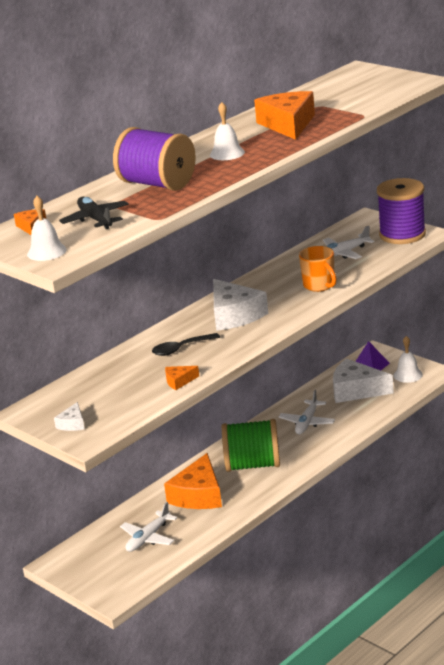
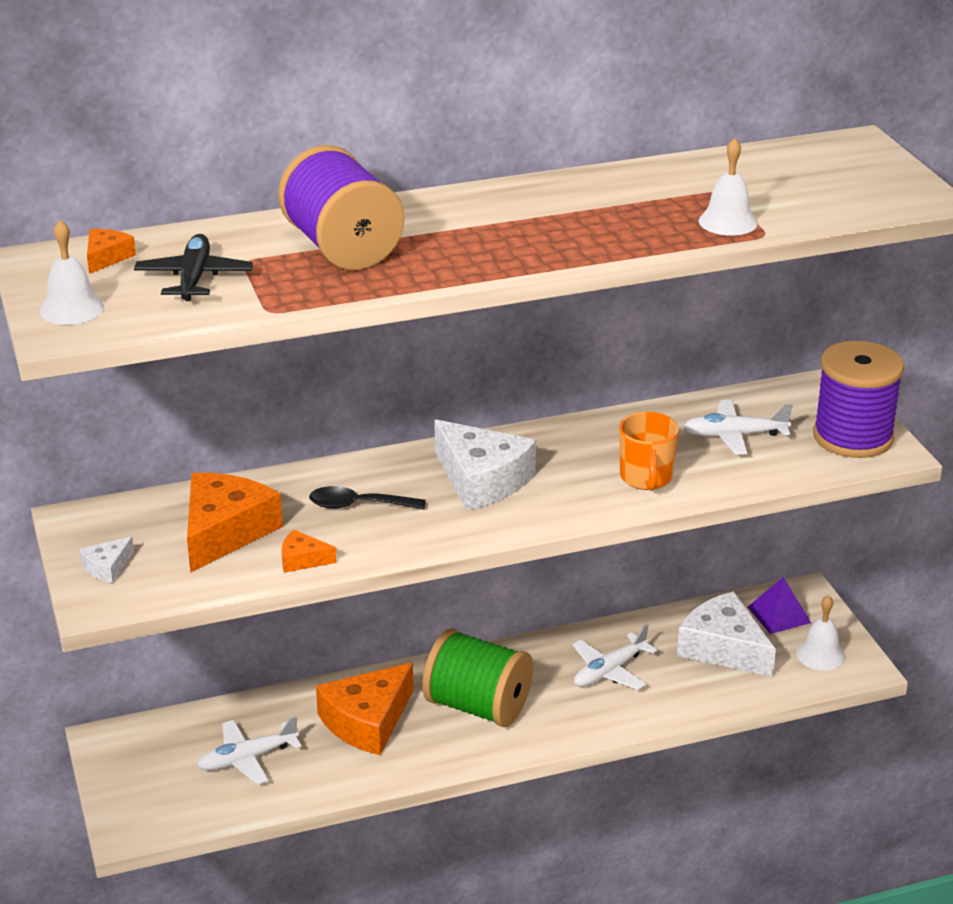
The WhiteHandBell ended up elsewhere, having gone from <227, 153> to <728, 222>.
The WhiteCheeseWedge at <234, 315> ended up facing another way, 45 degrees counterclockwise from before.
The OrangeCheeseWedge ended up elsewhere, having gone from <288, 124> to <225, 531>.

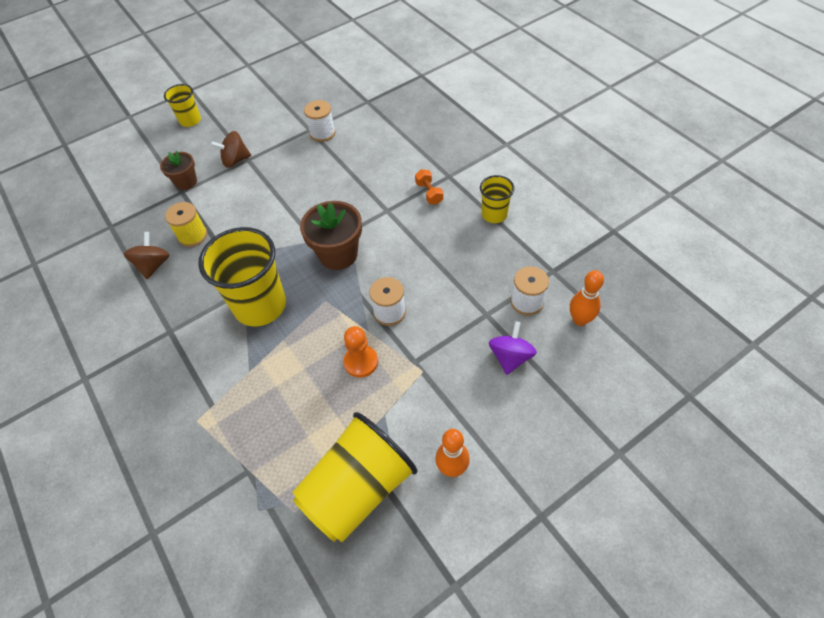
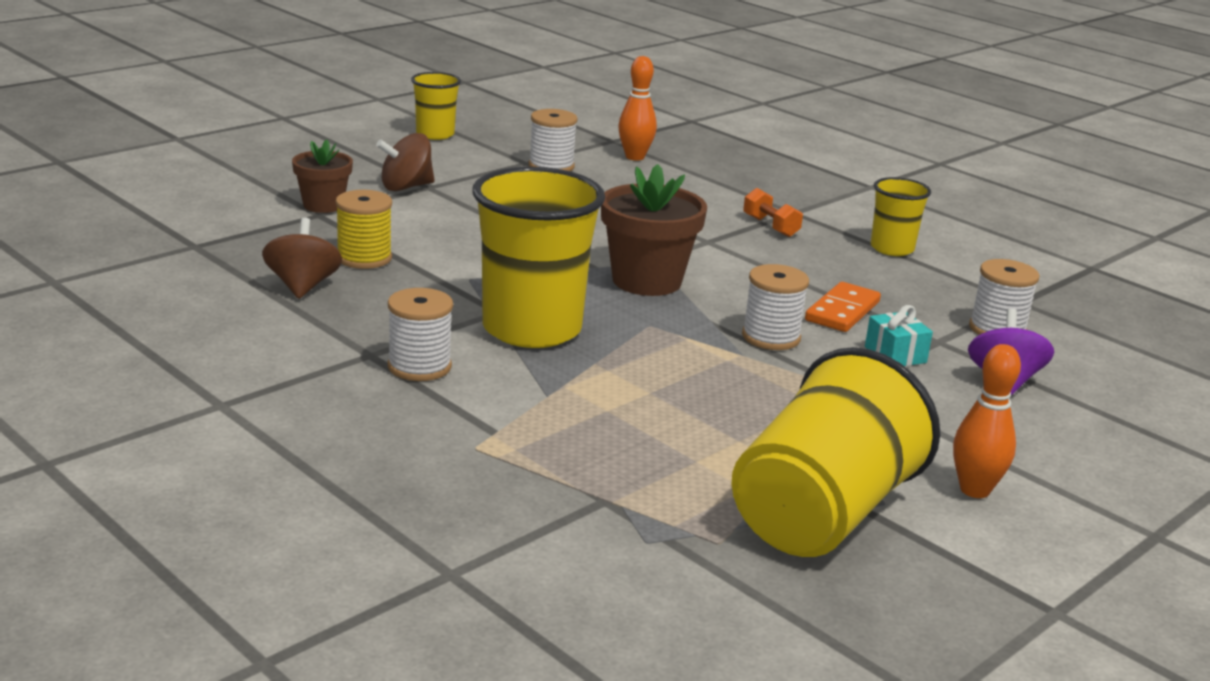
The YellowTumbler ended up elsewhere, having gone from <190, 120> to <435, 134>.
The second view lost the OrangeChessPawn at <361, 362>.
The OrangeTenpin ended up elsewhere, having gone from <580, 320> to <635, 157>.
The second view gained the WhiteReelOfThread at <419, 366>.
The second view gained the OrangeDominoPiece at <842, 311>.
The second view gained the TurquoiseGift at <895, 355>.

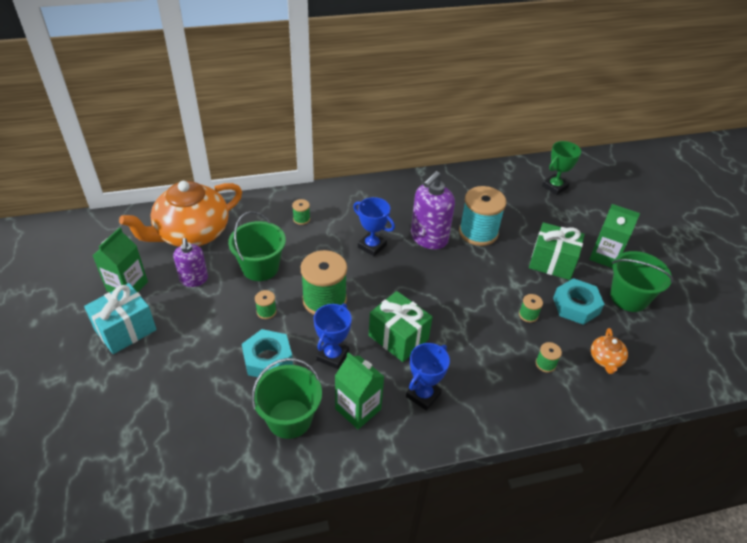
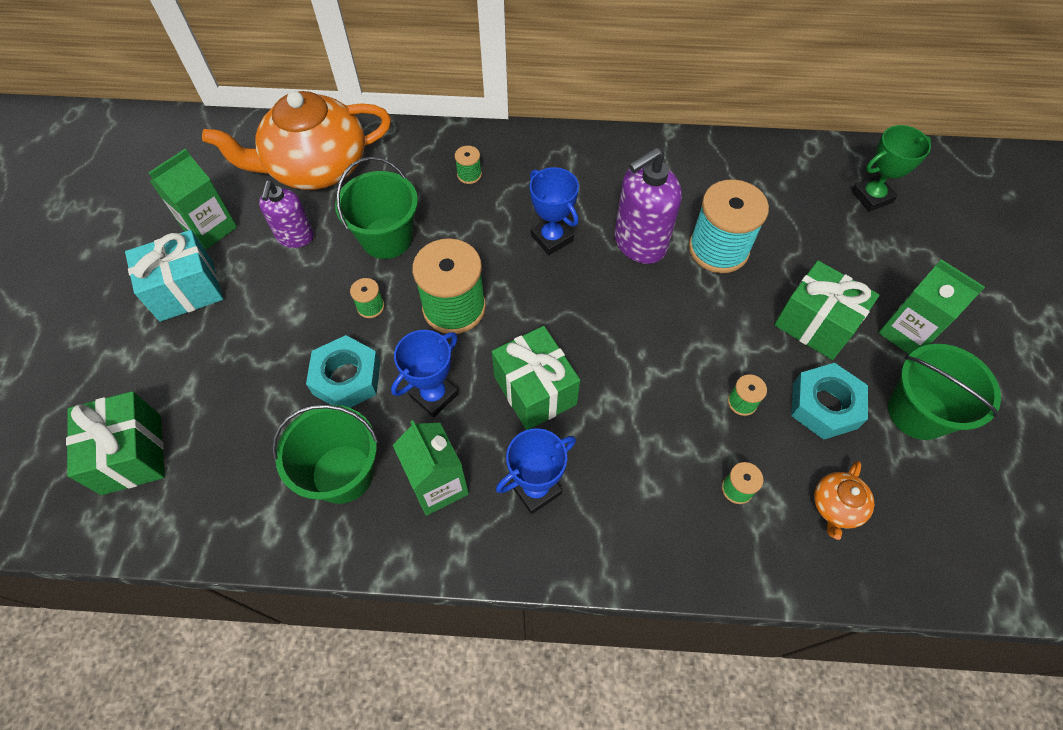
The second view gained the EmeraldGift at <132, 454>.

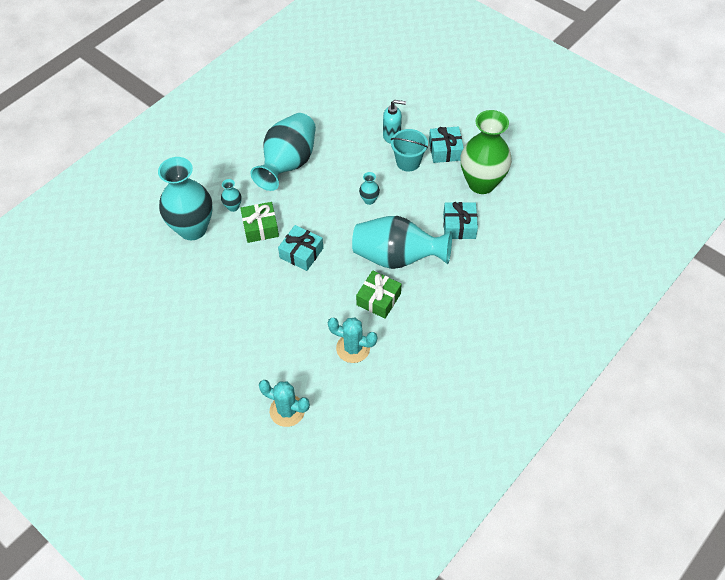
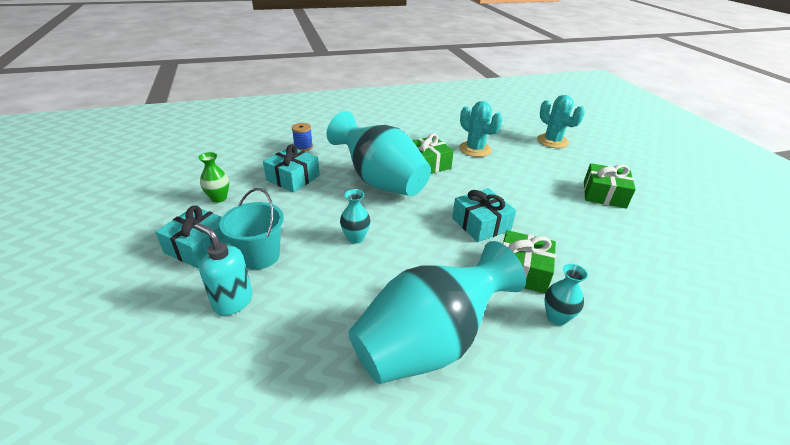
The second view lost the TurquoiseFlowerVase at <192, 229>.
The size of the EmeraldFlowerVase at <481, 183> changed by a factor of 0.41.
The second view gained the BlueReelOfThread at <303, 147>.
The second view gained the EmeraldGift at <604, 194>.

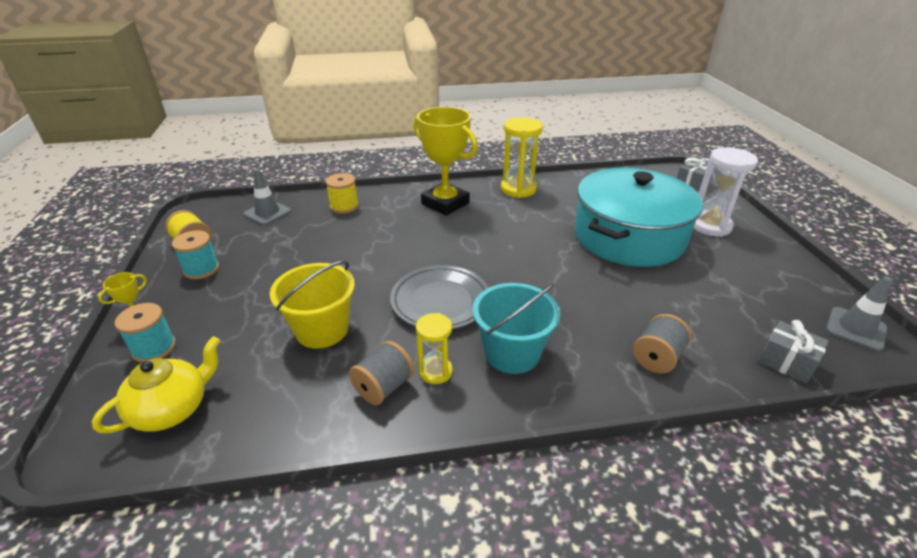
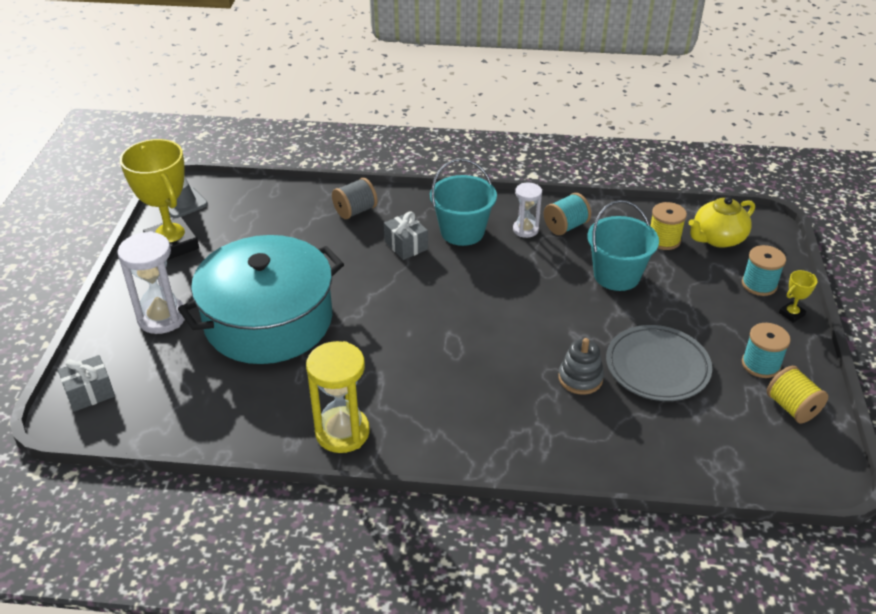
The second view lost the AshGreyTrafficCone at <267, 213>.
What was the YellowPail at <322, 330> turned into the TurquoisePail at <616, 275>.
The YellowReelOfThread ended up elsewhere, having gone from <344, 206> to <663, 240>.
What was the AshGreyReelOfThread at <384, 387> turned into the TurquoiseReelOfThread at <565, 226>.
The AshGreyPlate ended up elsewhere, having gone from <440, 301> to <657, 367>.
The YellowTrophy ended up elsewhere, having gone from <445, 203> to <172, 244>.
What was the YellowHourglass at <435, 371> turned into the WhiteHourglass at <525, 230>.
The AshGreyGift ended up elsewhere, having gone from <786, 362> to <406, 245>.
The second view gained the AshGreyStackingRings at <580, 378>.

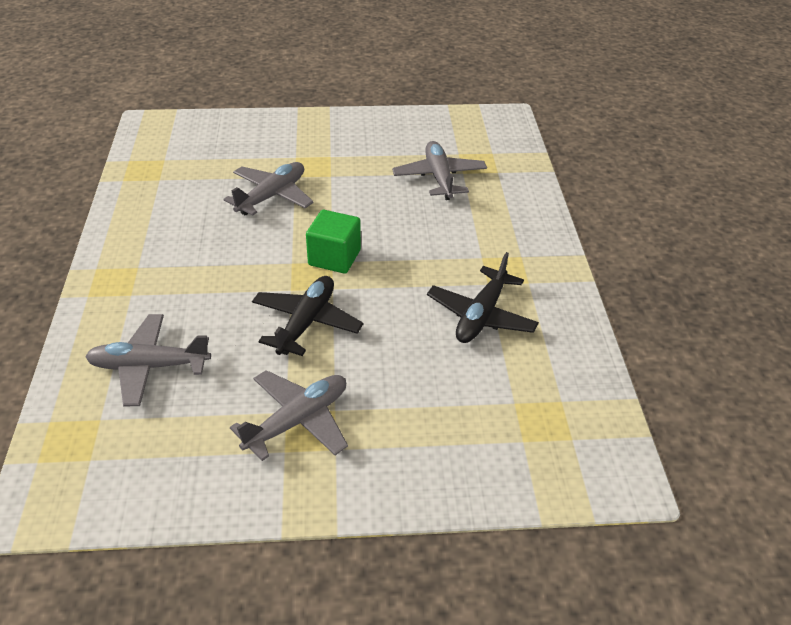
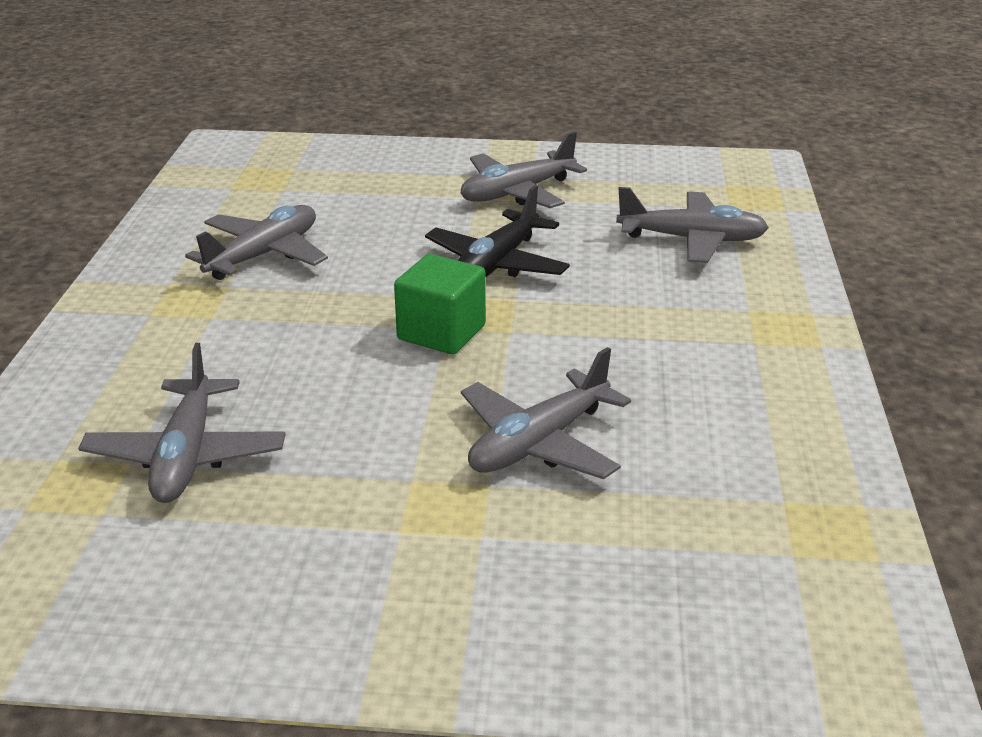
What was the BlackPlane at <481, 315> turned into the AshGreyPlane at <264, 255>.

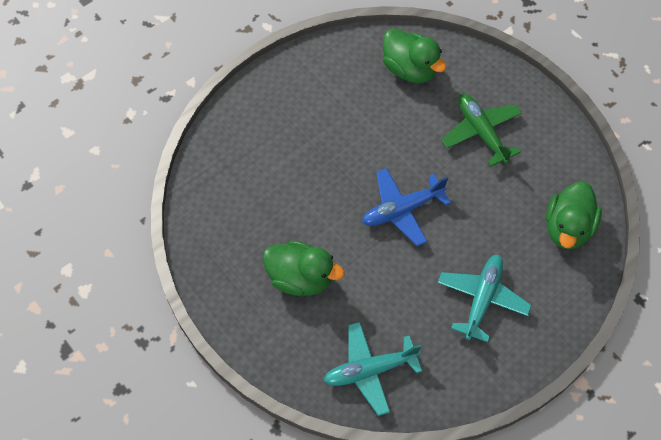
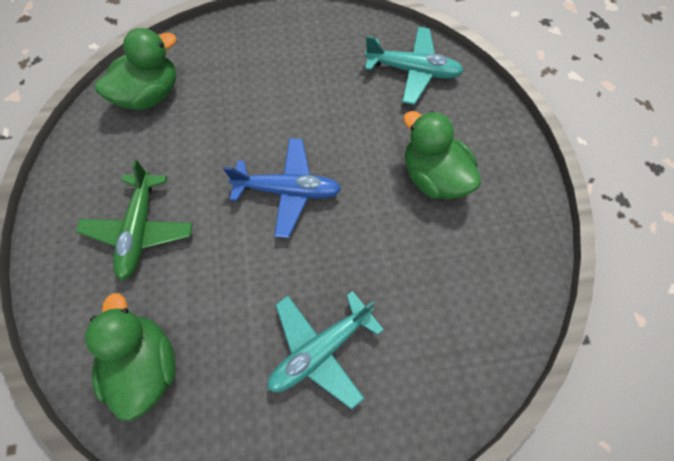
The TurquoisePlane ended up elsewhere, having gone from <482, 299> to <320, 349>.

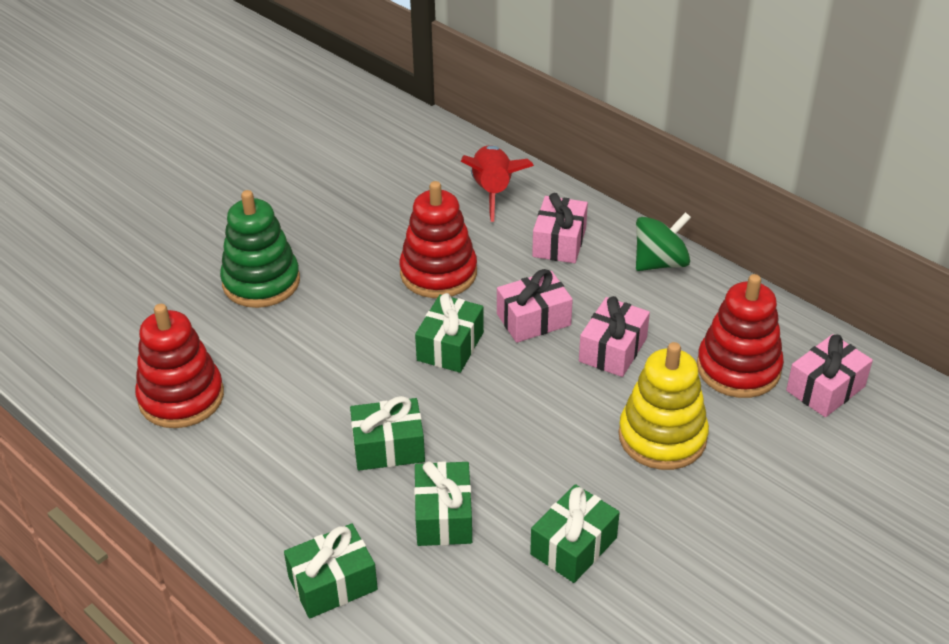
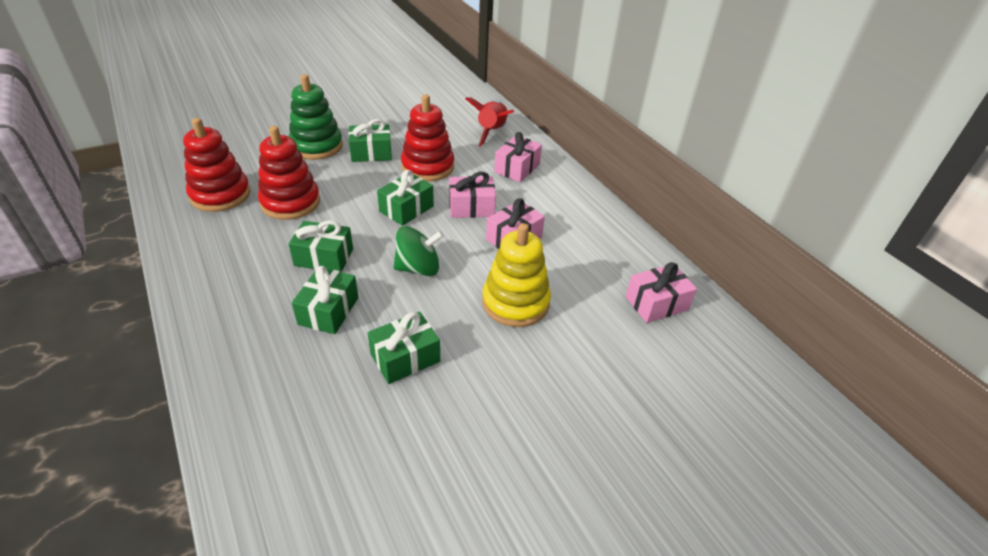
The EmeraldGift ended up elsewhere, having gone from <332, 583> to <371, 153>.
The EmeraldSpinningTop ended up elsewhere, having gone from <660, 263> to <418, 268>.
The ScarletStackingRings ended up elsewhere, having gone from <738, 368> to <290, 202>.

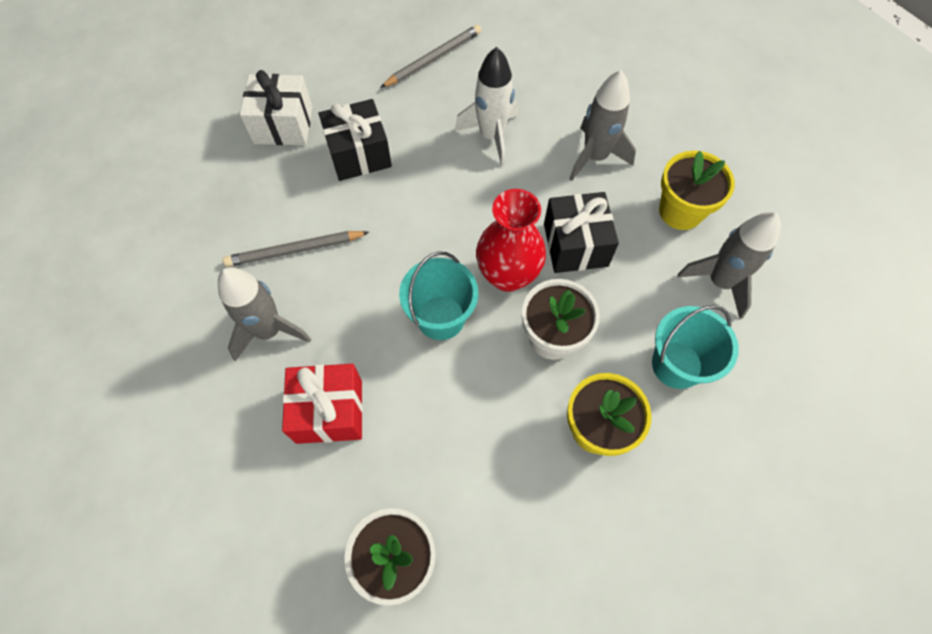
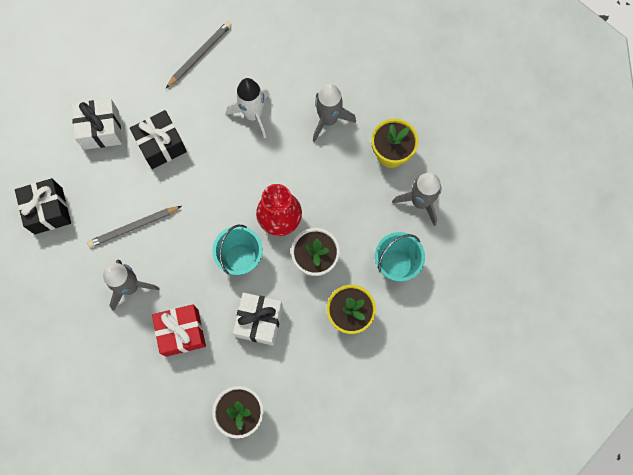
The BlackGift ended up elsewhere, having gone from <575, 245> to <48, 211>.
The second view gained the WhiteGift at <259, 321>.

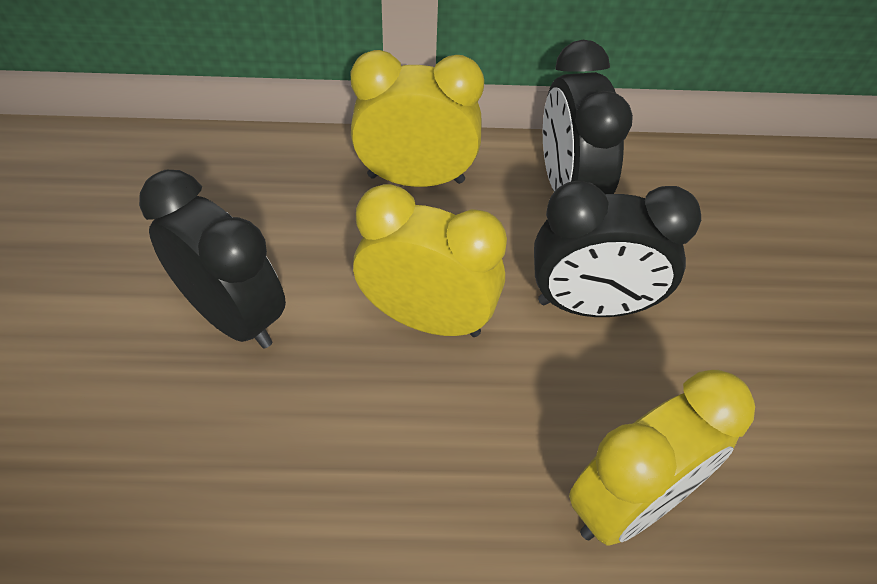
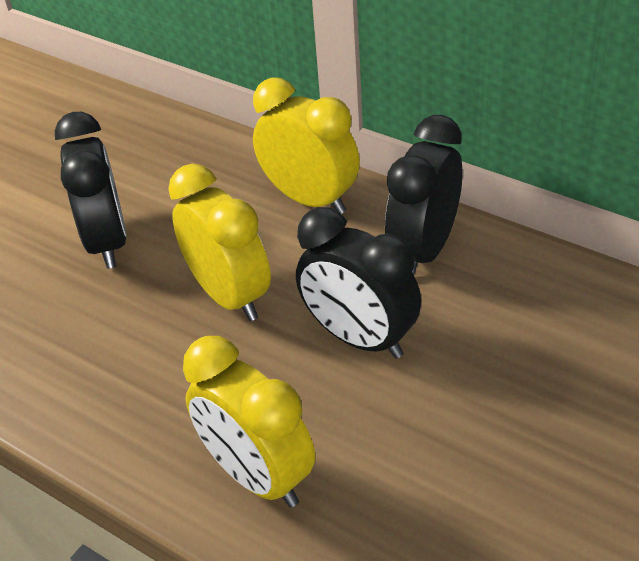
The YellowBedsideClock at <630, 503> ended up facing another way, 45 degrees clockwise from before.

